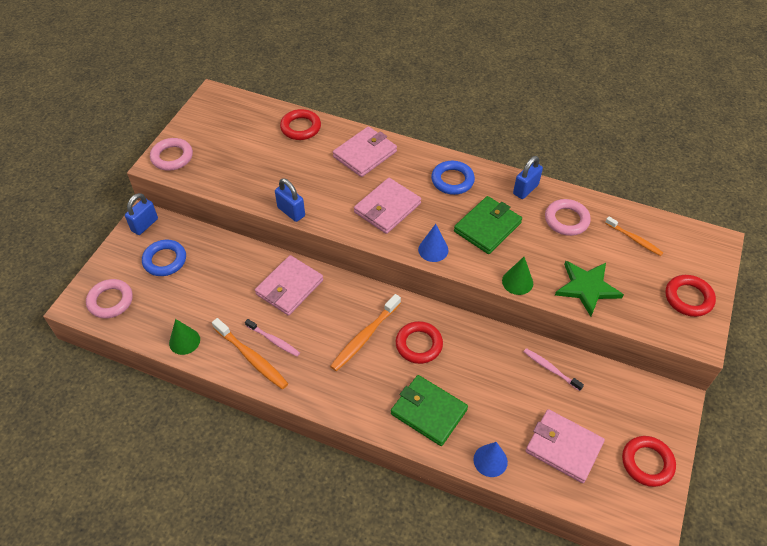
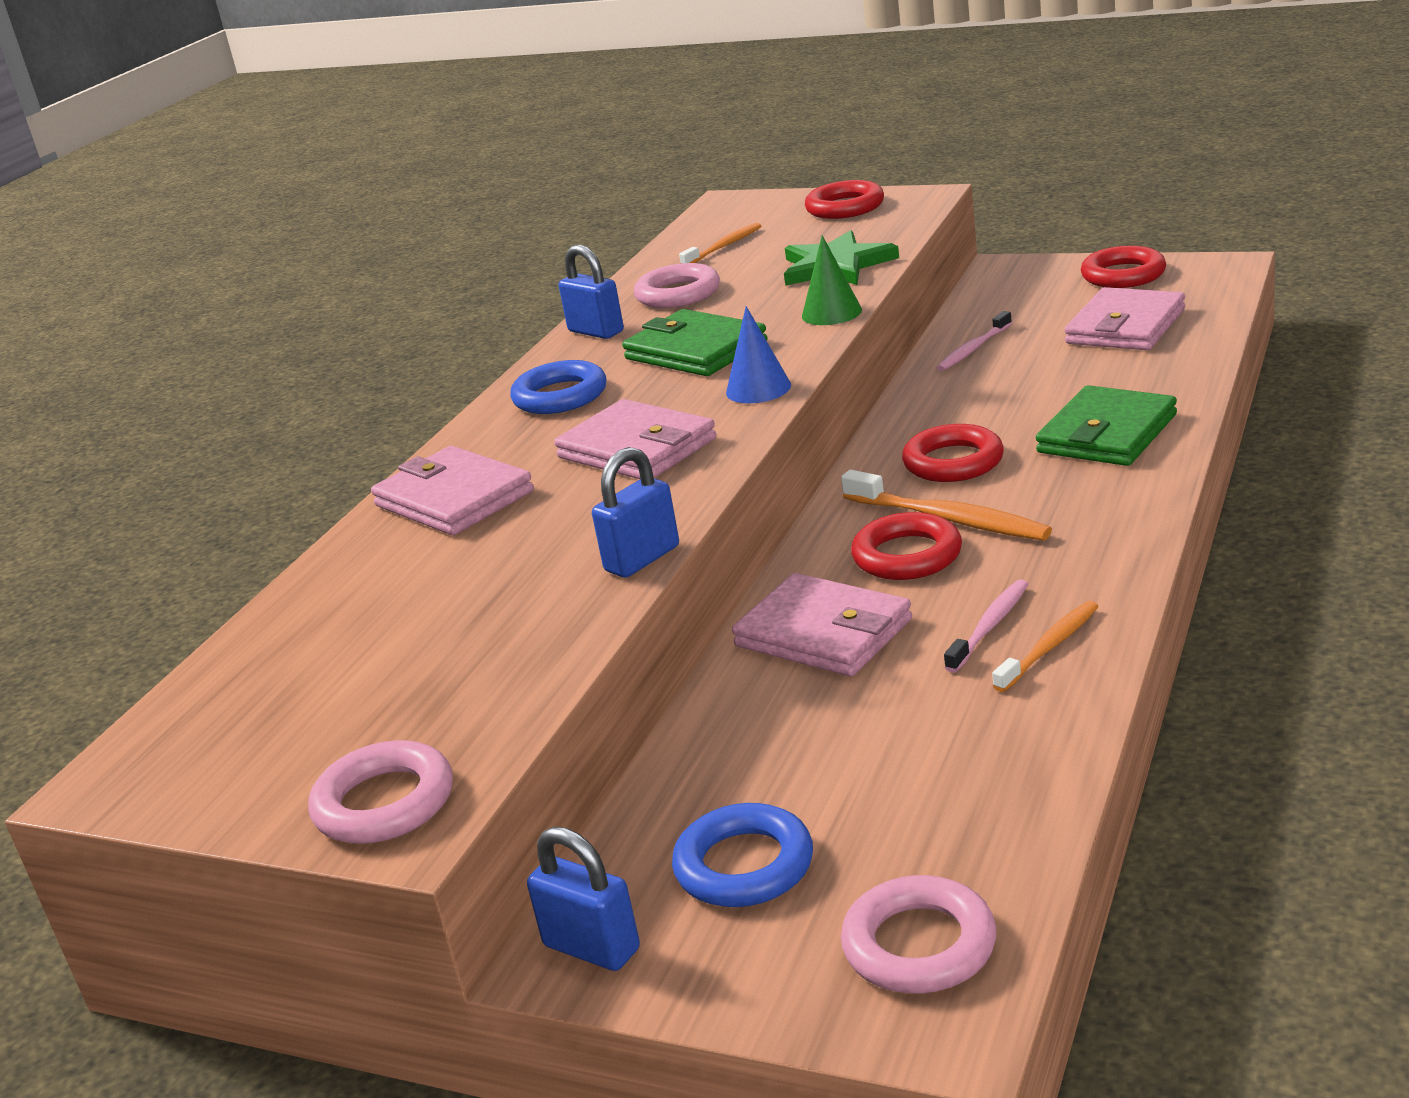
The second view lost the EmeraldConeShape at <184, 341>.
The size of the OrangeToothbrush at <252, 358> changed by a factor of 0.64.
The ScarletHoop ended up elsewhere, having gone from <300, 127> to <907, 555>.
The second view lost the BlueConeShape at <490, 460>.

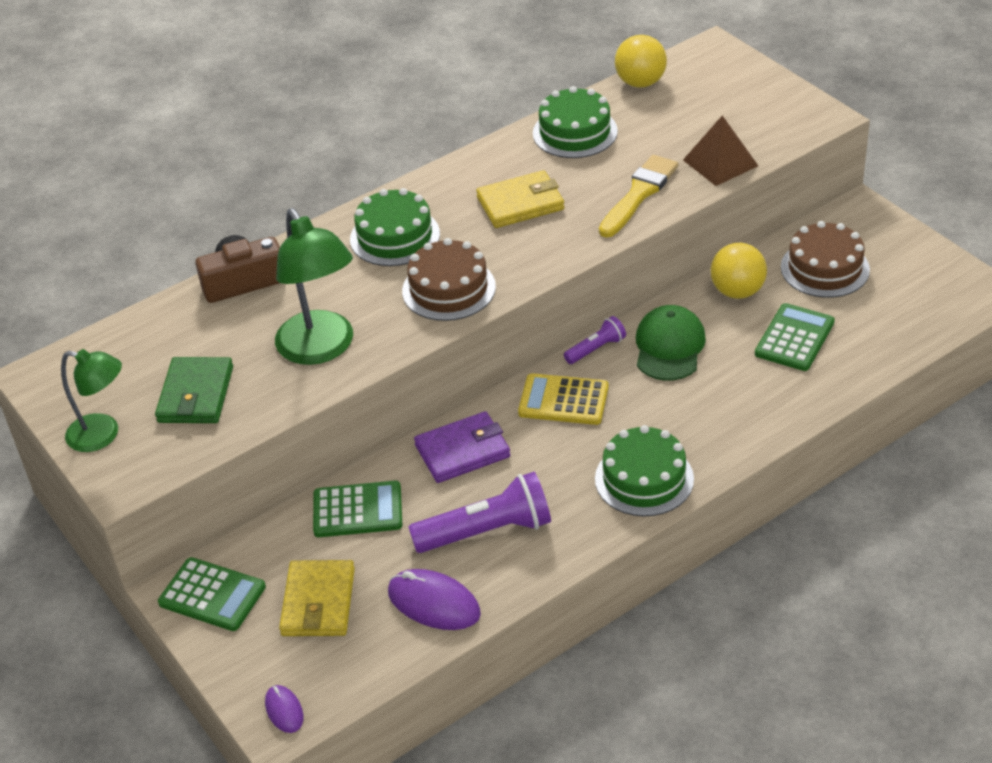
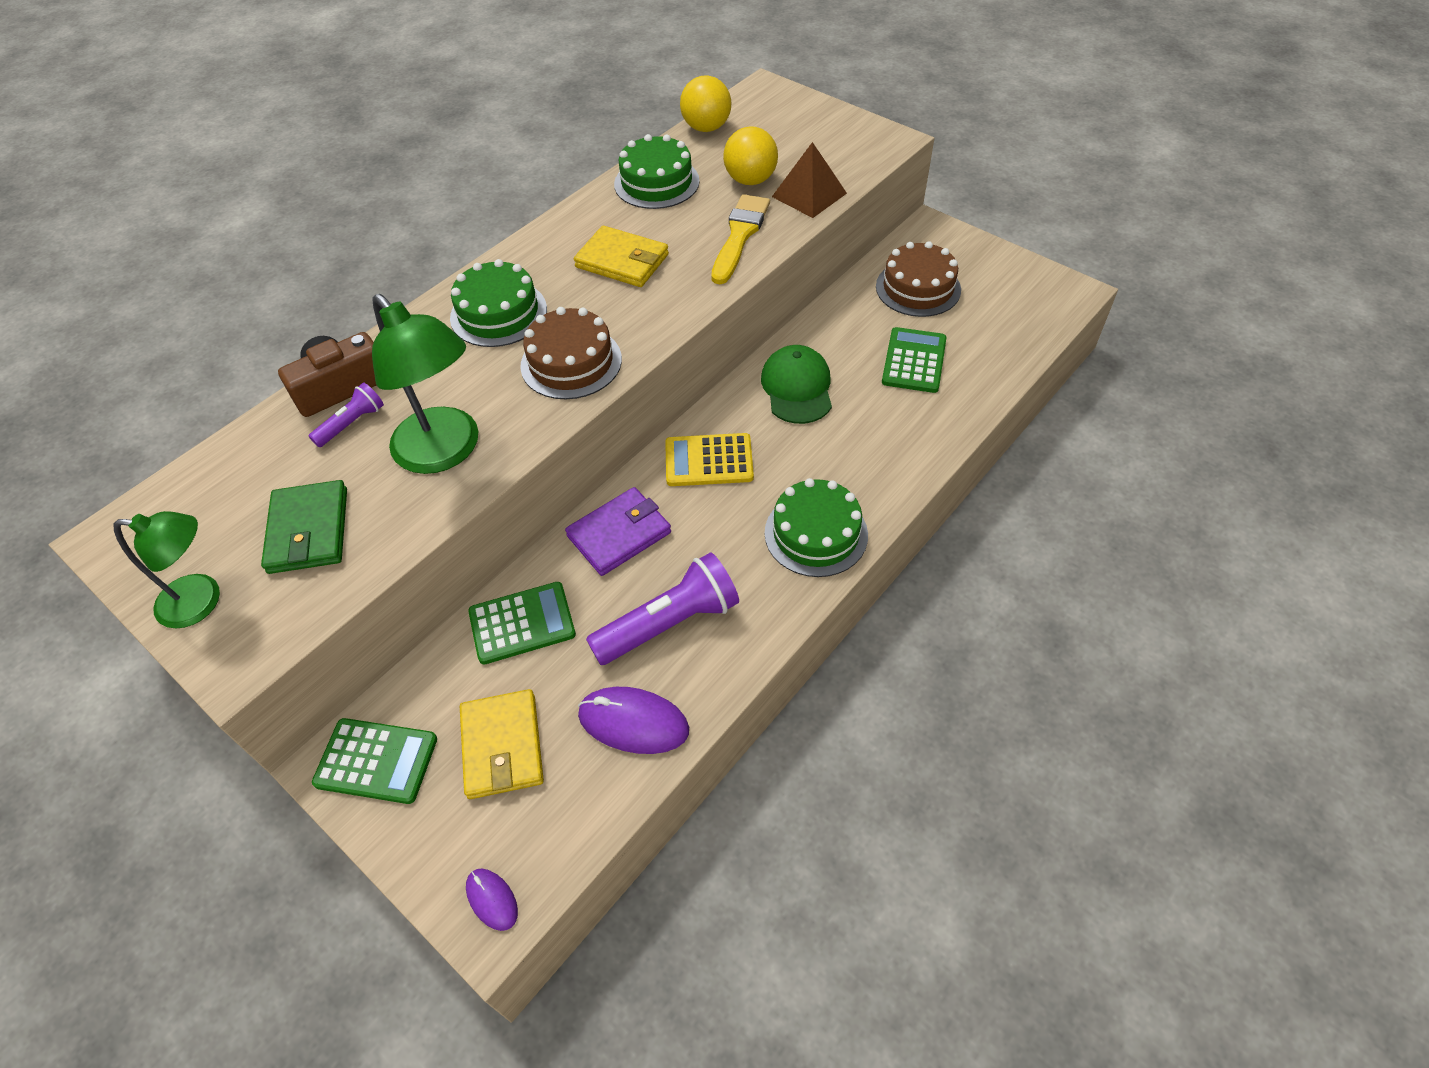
The YellowCardWallet at <520, 203> ended up facing another way, 60 degrees clockwise from before.
The PurpleTorch ended up elsewhere, having gone from <596, 349> to <352, 424>.
The YellowSphere ended up elsewhere, having gone from <737, 291> to <750, 180>.

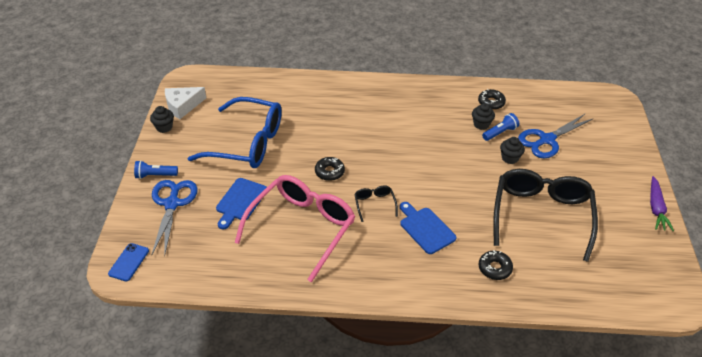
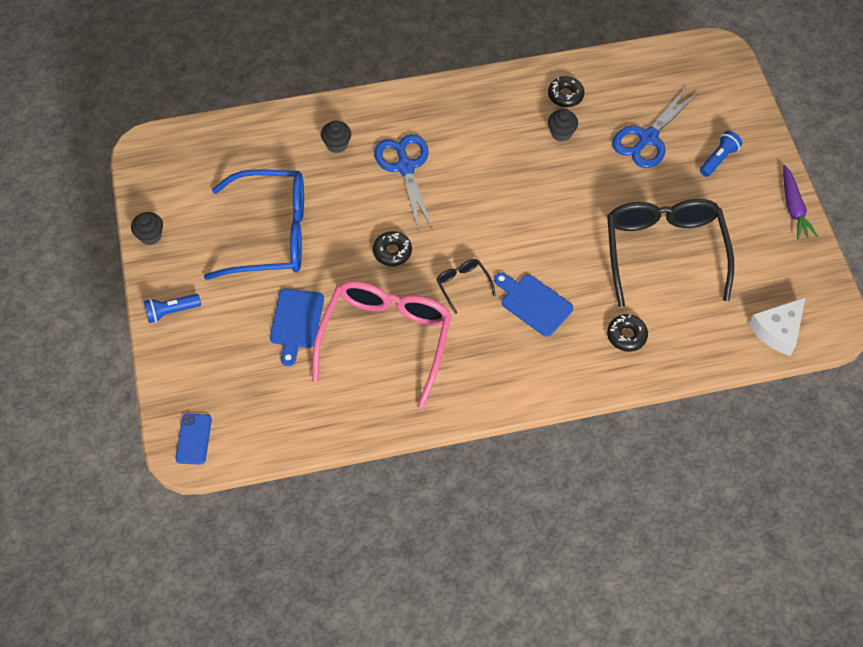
The BlueShears ended up elsewhere, having gone from <172, 204> to <405, 167>.
The WhiteCheeseWedge ended up elsewhere, having gone from <183, 106> to <778, 330>.
The BlueTorch ended up elsewhere, having gone from <500, 133> to <718, 159>.
The BlackCupcake ended up elsewhere, having gone from <509, 158> to <337, 144>.

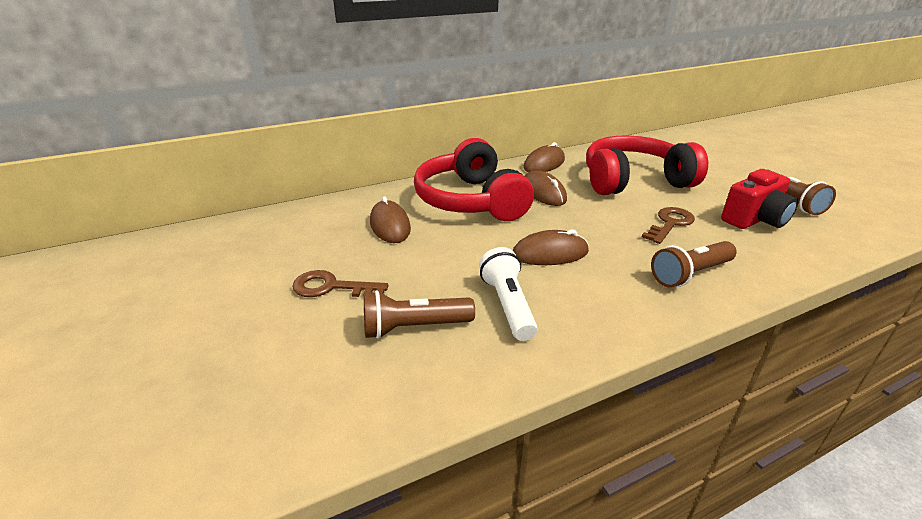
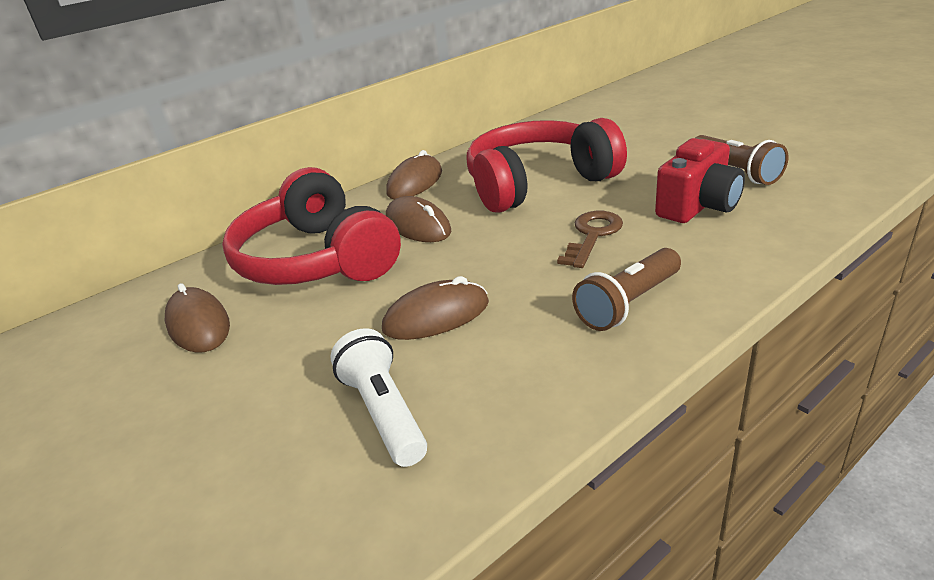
The second view lost the RussetLatchkey at <332, 287>.
The second view lost the RussetTorch at <414, 328>.

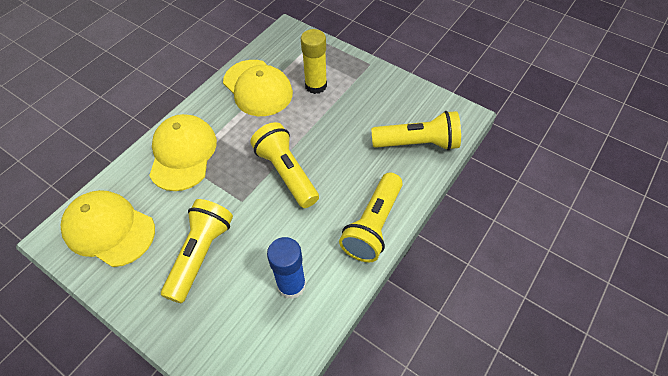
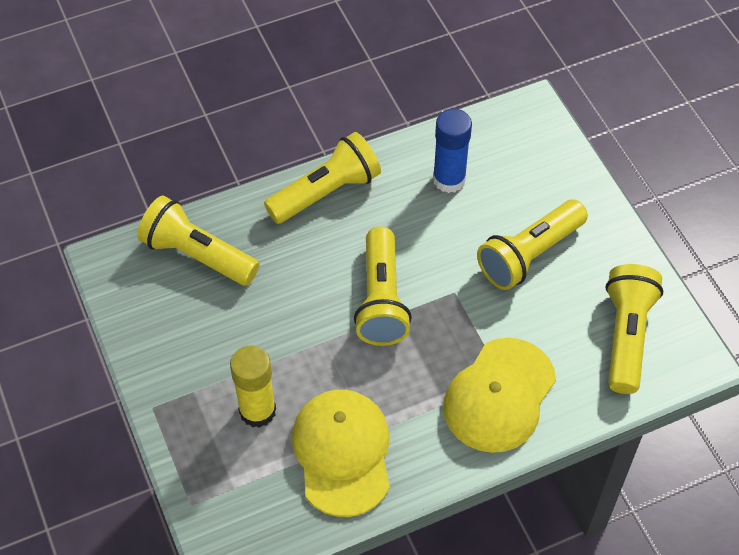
Where the YellowBaseballCap stood at <109, 229>, the YellowTorch came to stand at <626, 336>.

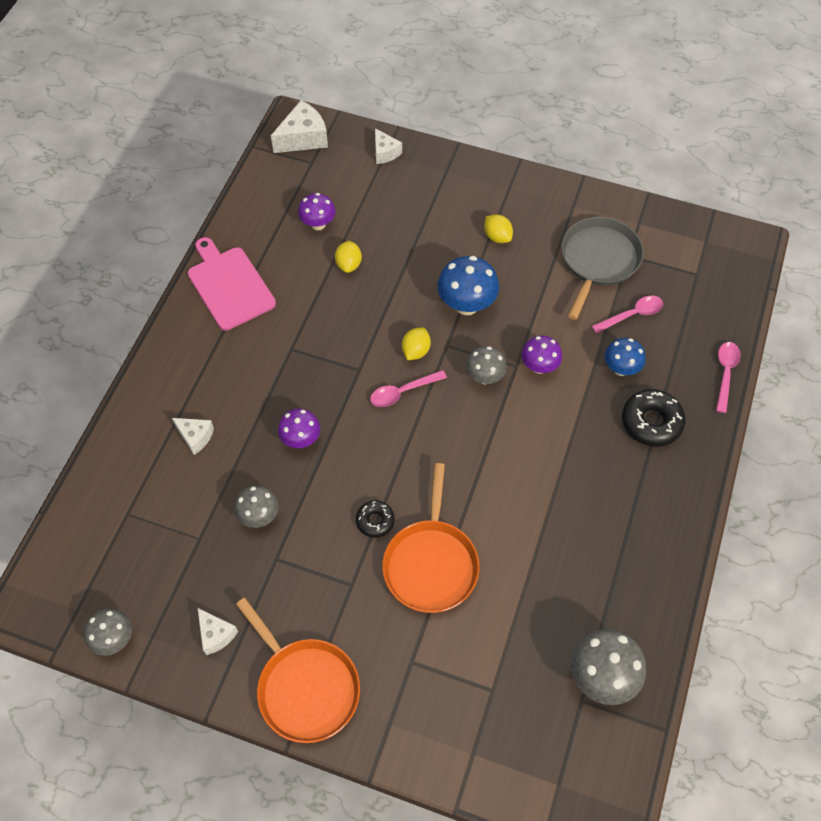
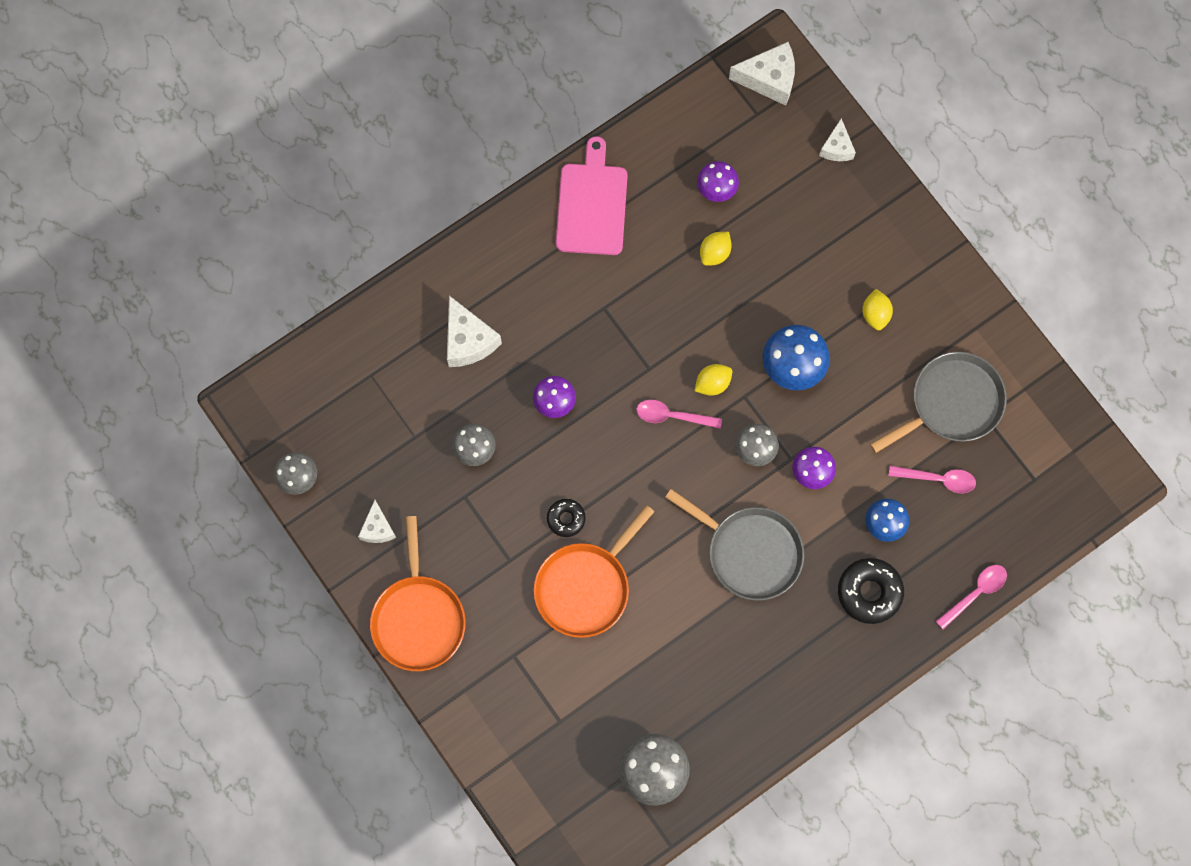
The size of the WhiteCheeseWedge at <195, 437> changed by a factor of 1.64.
The second view gained the AshGreySkillet at <750, 552>.

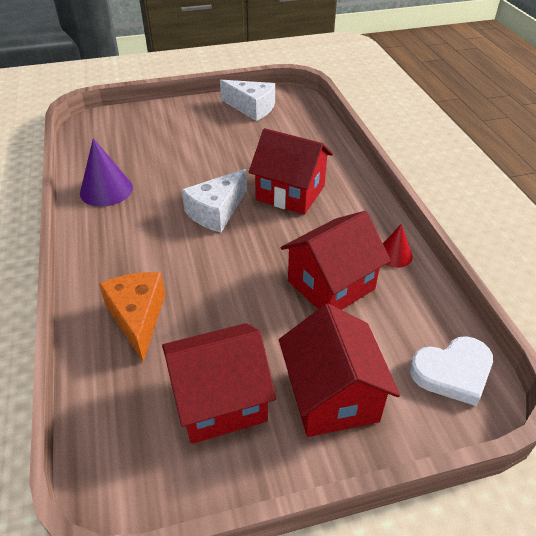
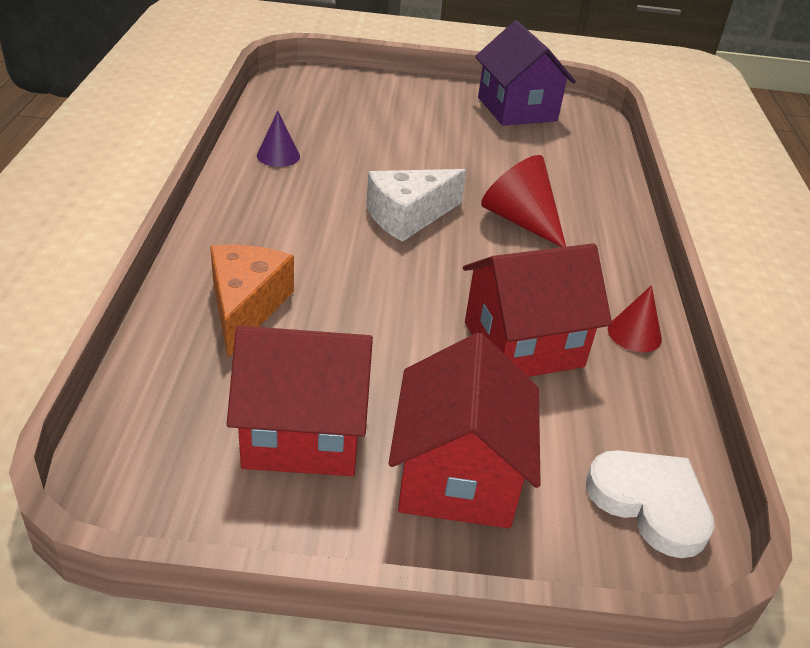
The size of the PurpleConeShape at <106, 190> changed by a factor of 0.60.
Where the WhiteCheeseWedge stood at <251, 108>, the PurpleToyHouse came to stand at <517, 109>.
Where the ScarletToyHouse stood at <290, 193>, the ScarletConeShape came to stand at <521, 220>.
The WhiteLoveHeart at <452, 372> ended up facing another way, 135 degrees counterclockwise from before.

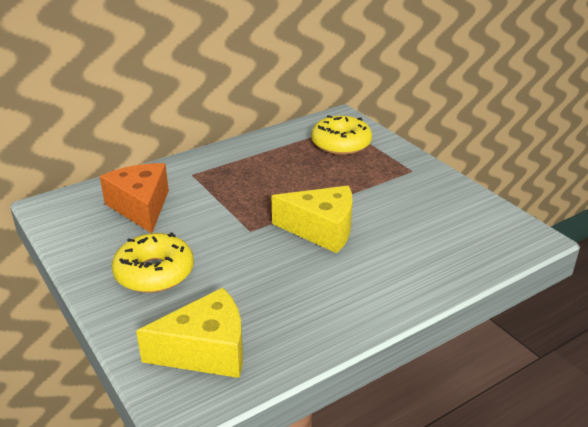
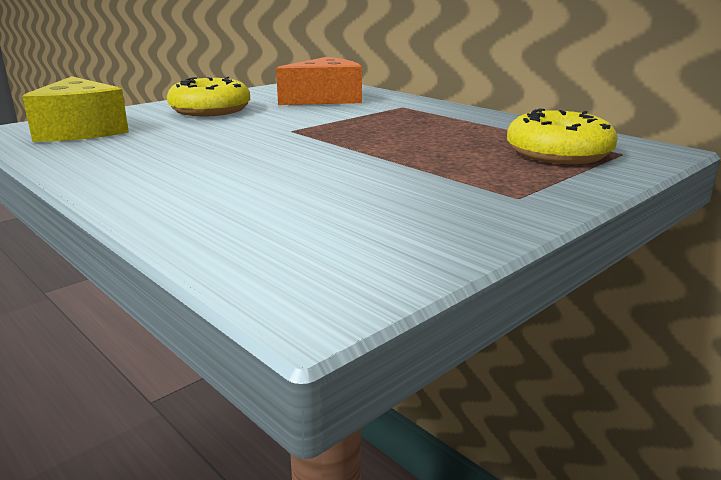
The second view lost the YellowCheeseWedge at <321, 230>.

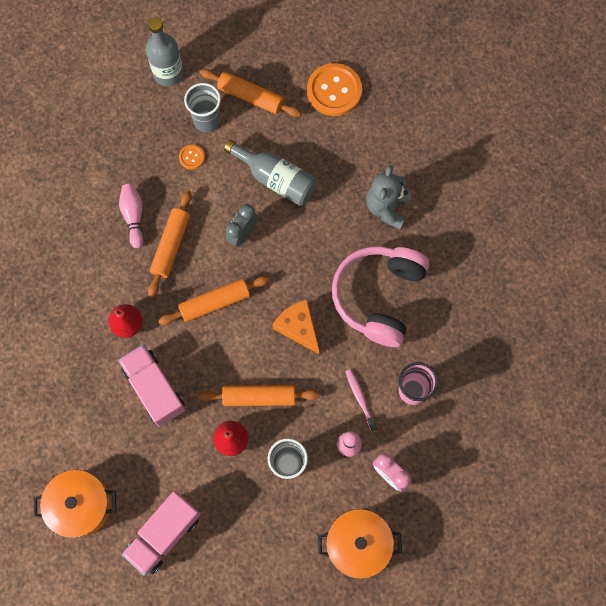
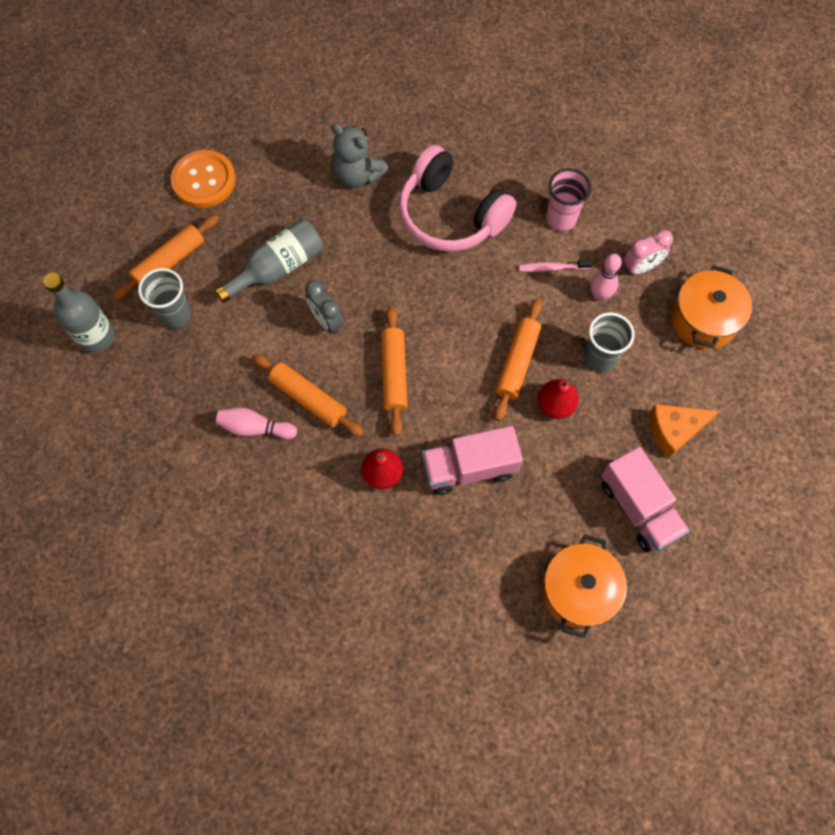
The second view lost the OrangeShirtButton at <191, 157>.
The OrangeCheeseWedge ended up elsewhere, having gone from <298, 327> to <674, 430>.

